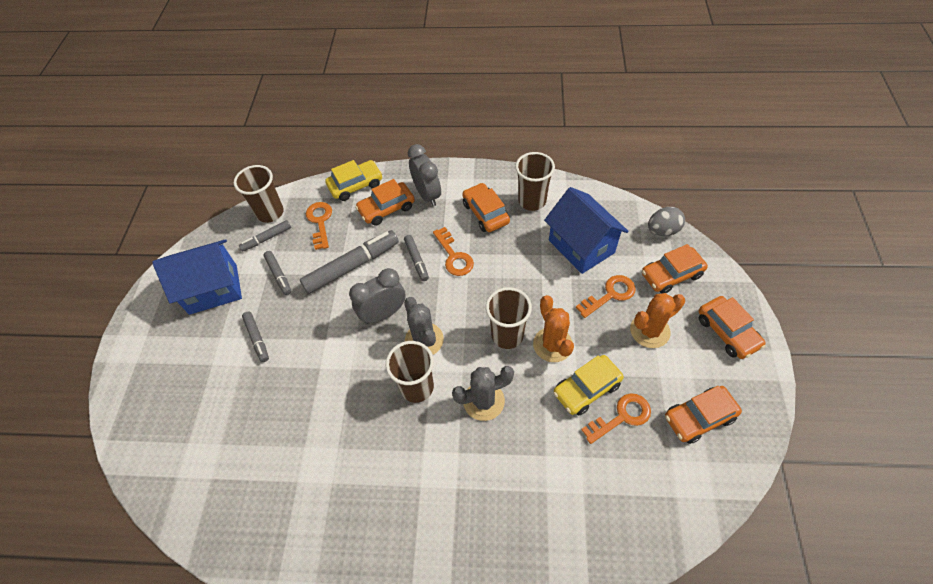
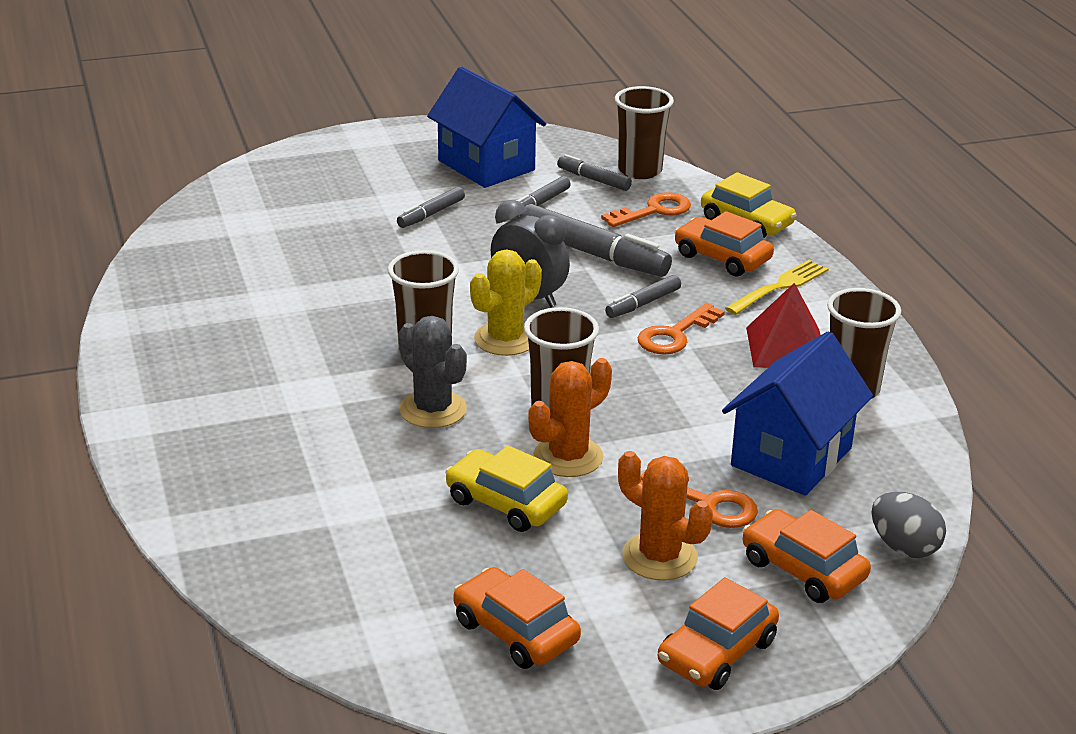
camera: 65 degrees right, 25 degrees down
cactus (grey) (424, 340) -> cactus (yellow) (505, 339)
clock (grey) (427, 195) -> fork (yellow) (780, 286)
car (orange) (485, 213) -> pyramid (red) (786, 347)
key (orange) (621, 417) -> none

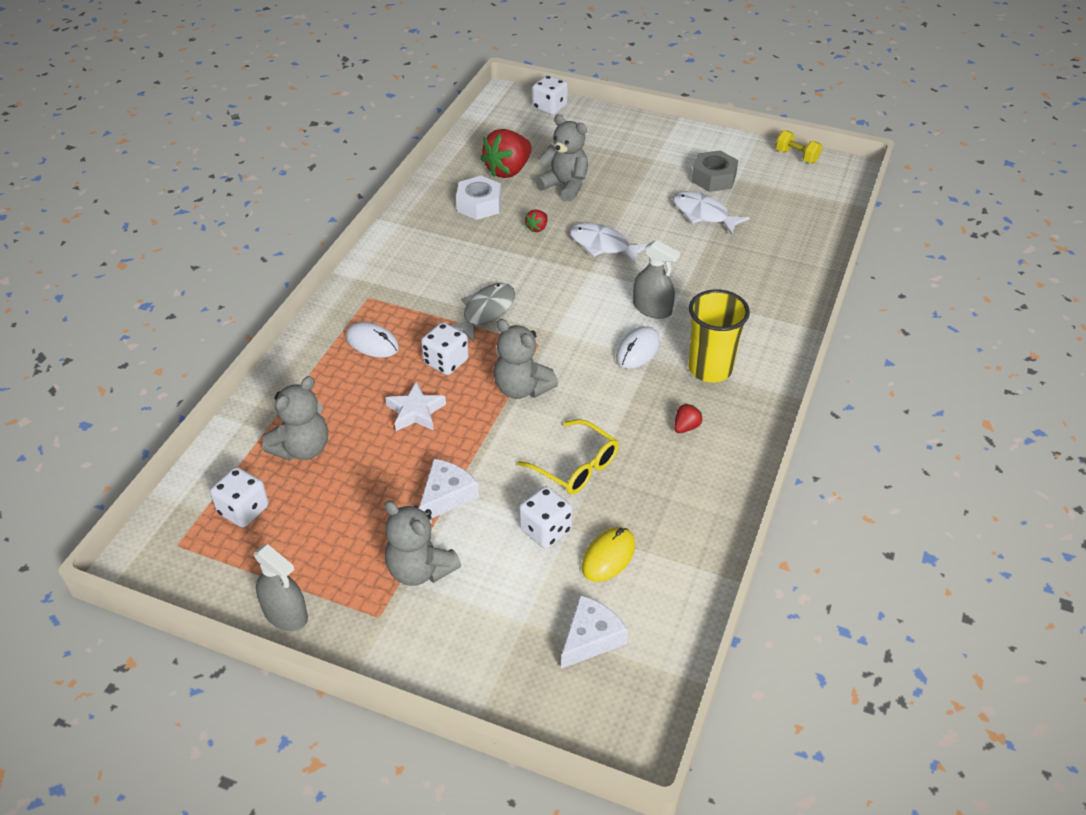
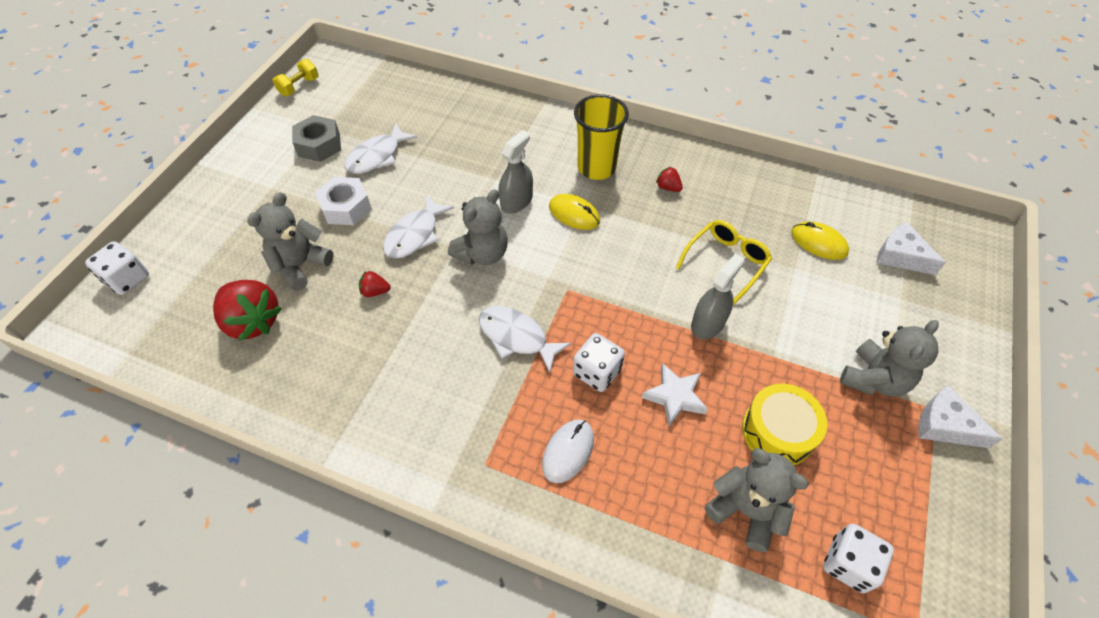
camera: 90 degrees left, 10 degrees up
nut (white) (479, 205) -> nut (white) (346, 207), relocated
strawberry (red) (537, 228) -> strawberry (red) (375, 291), 150 degrees clockwise
teddy bear (grey) (522, 388) -> teddy bear (grey) (482, 253), relocated
fish (grey) (486, 312) -> fish (white) (516, 337)
mouse (white) (637, 350) -> mouse (yellow) (574, 214)
spray bottle (grey) (285, 614) -> spray bottle (grey) (708, 323), relocated
none -> drum (yellow) (777, 432)
cheese (white) (446, 496) -> cheese (white) (945, 425), relocated
dice (white) (545, 530) -> none

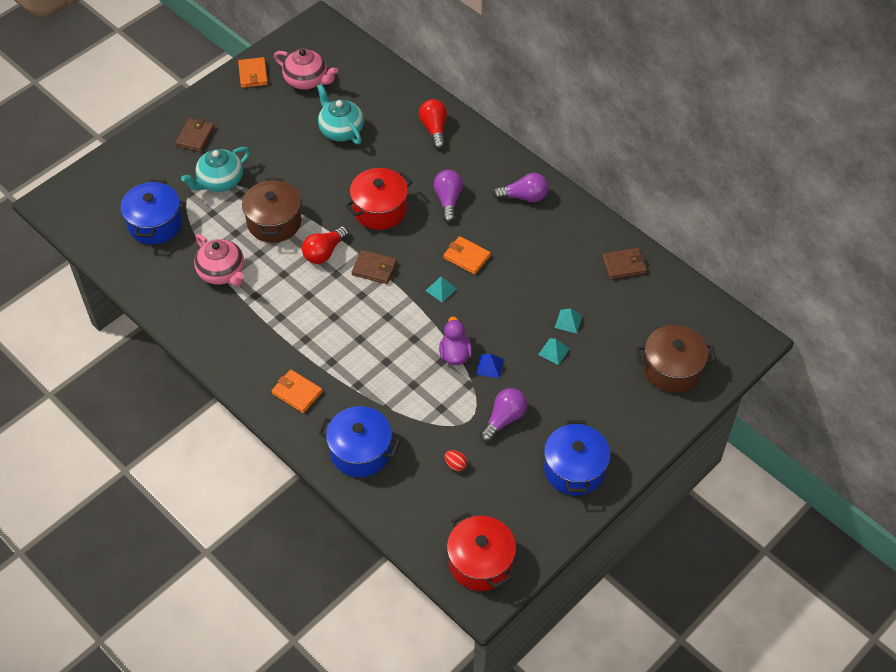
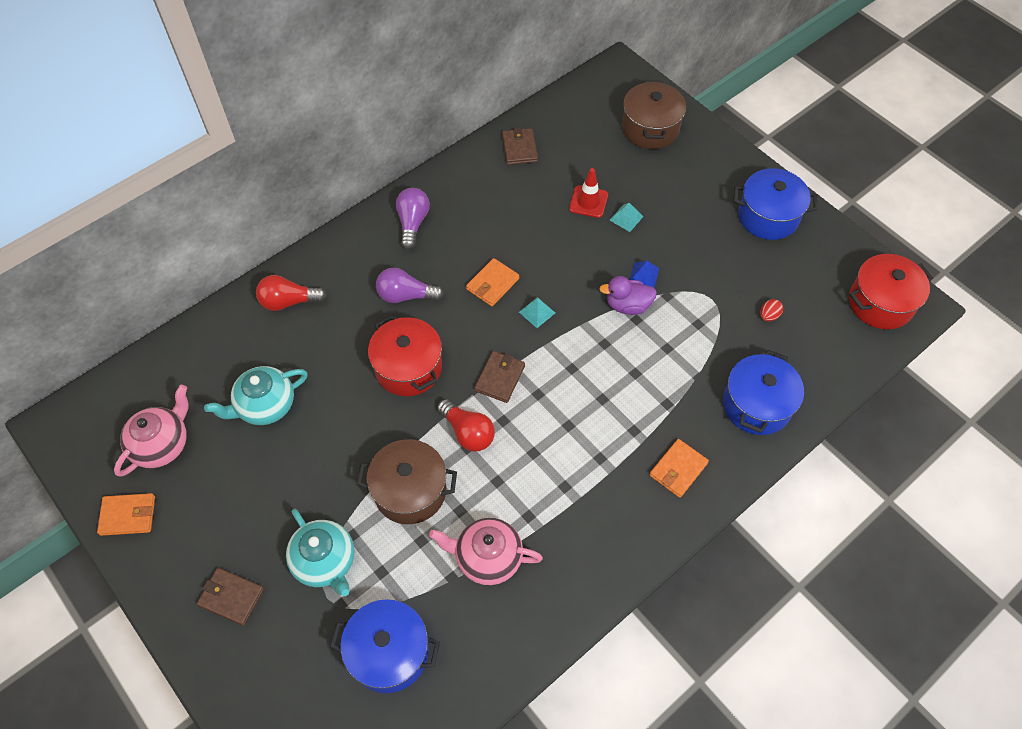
camera: 85 degrees left, 5 degrees up
teapot (pink) (222, 272) -> teapot (pink) (487, 557), 135 degrees counterclockwise
pyramid (turquoise) (568, 321) -> traffic cone (red) (588, 202)
light bulb (purple) (504, 419) -> none

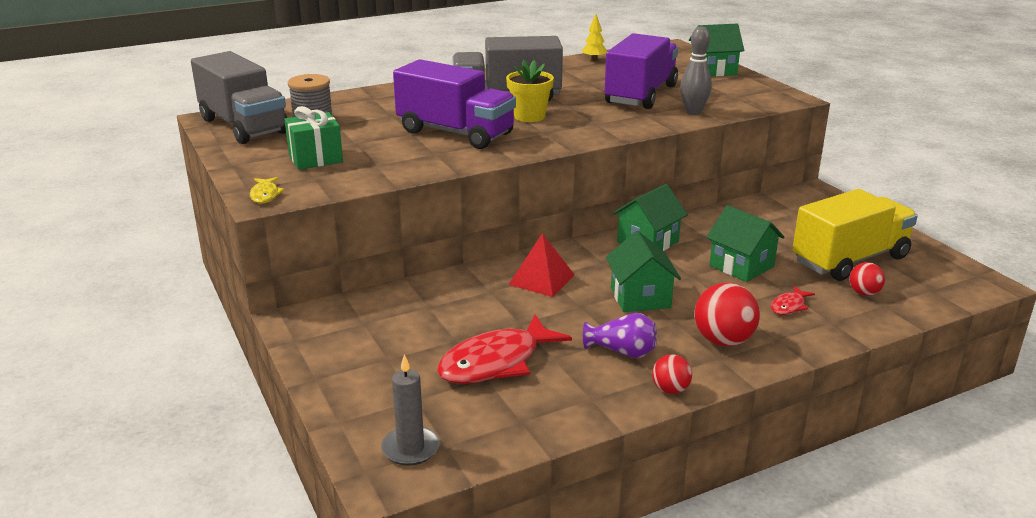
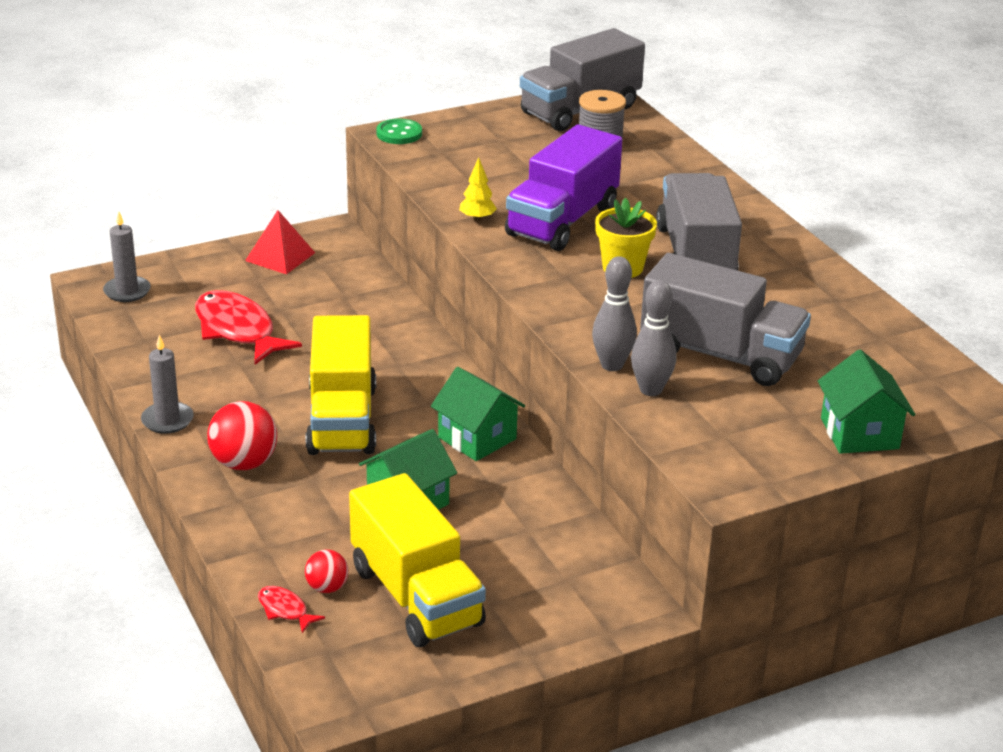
camera: 90 degrees right, 5 degrees up
ball (red) (670, 390) -> candle (grey) (167, 420)
pyramid (red) (541, 279) -> pyramid (red) (280, 256), relocated
fish (red) (789, 306) -> fish (red) (285, 610), relocated
house (green) (640, 298) -> truck (yellow) (342, 420)
fish (yellow) (265, 195) -> button (green) (399, 133)
tree (yellow) (594, 59) -> tree (yellow) (477, 219), relocated
none -> bowling pin (grey) (612, 365)
truck (purple) (641, 95) -> truck (grey) (720, 355)
gift (green) (315, 159) -> none
vase (purple) (622, 351) -> none

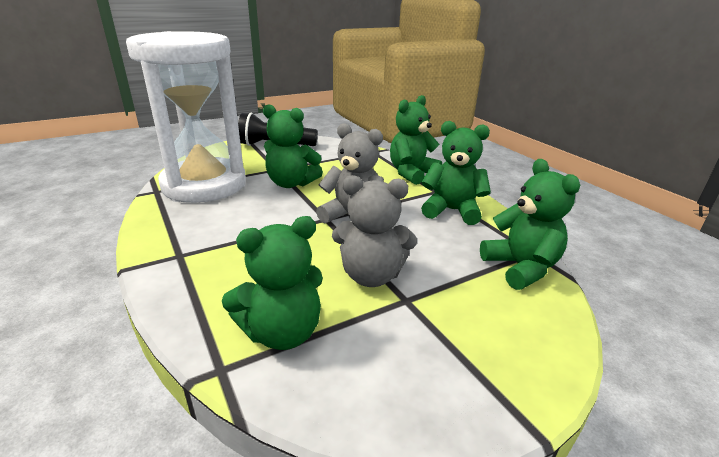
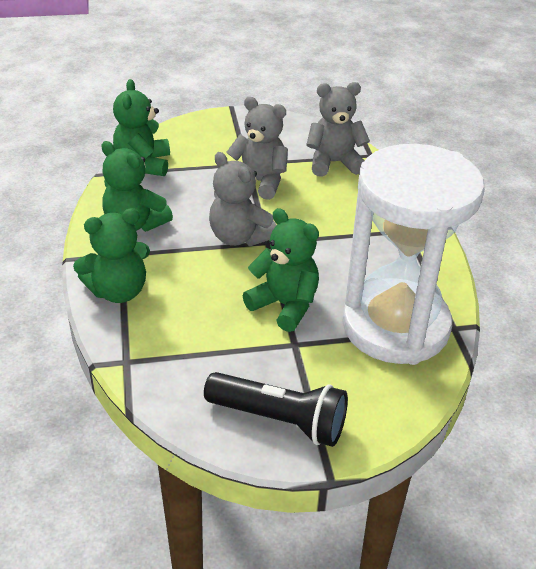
camera: 160 degrees left, 10 degrees up
teddy bear (green) (282, 332) -> teddy bear (grey) (334, 163)

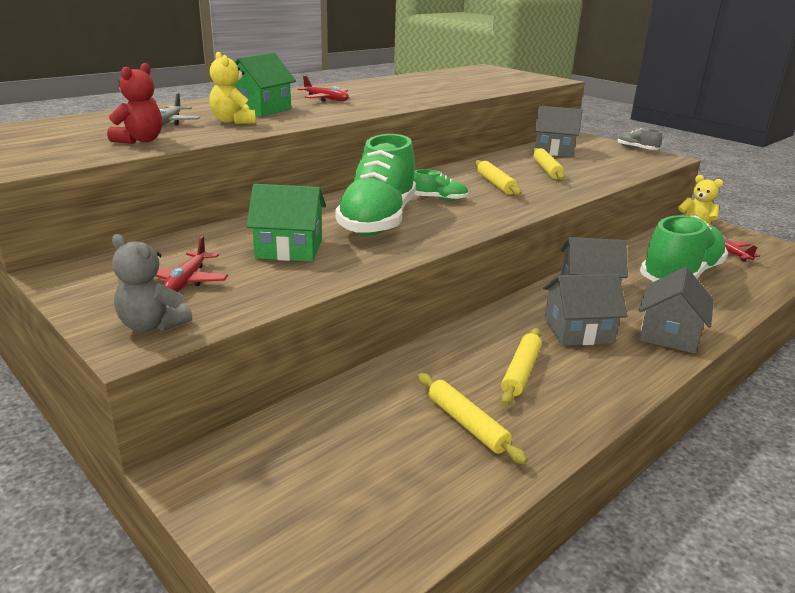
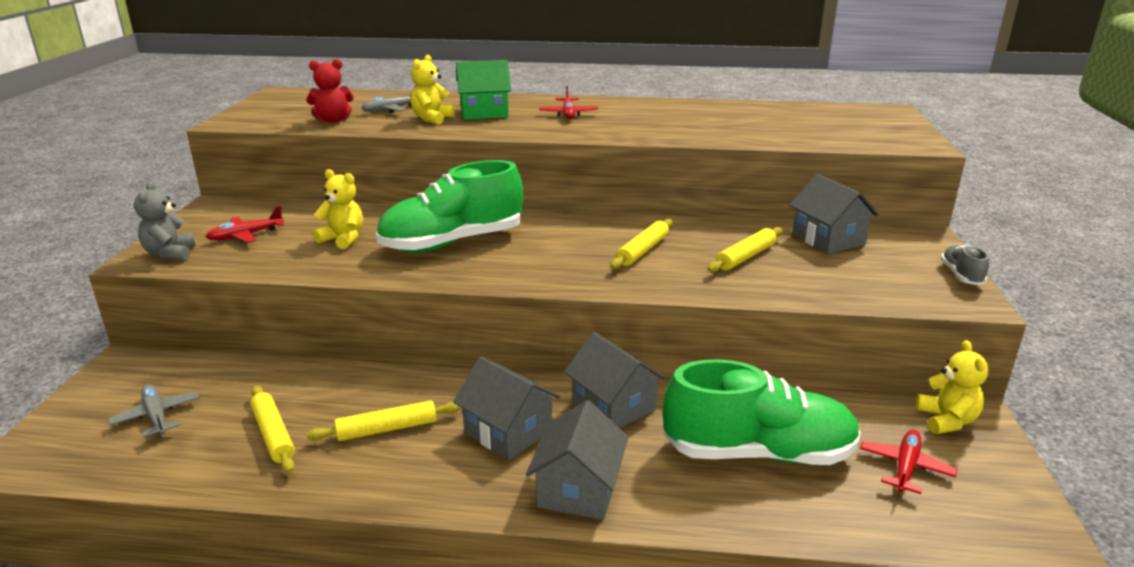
camera: 50 degrees right, 0 degrees up
none -> plane (grey) (157, 416)
rolling pin (yellow) (467, 424) -> rolling pin (yellow) (273, 435), 45 degrees counterclockwise
house (green) (289, 249) -> teddy bear (yellow) (343, 239)
house (grey) (669, 334) -> house (grey) (578, 489), 60 degrees counterclockwise
shoe (green) (439, 199) -> none

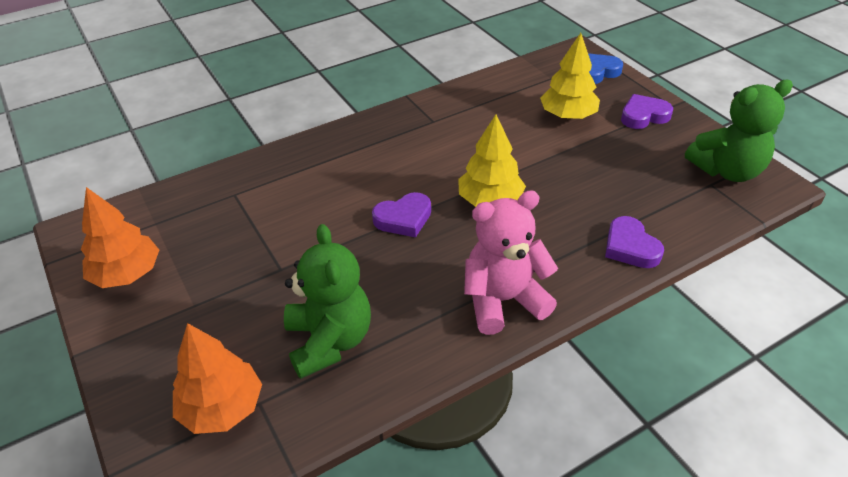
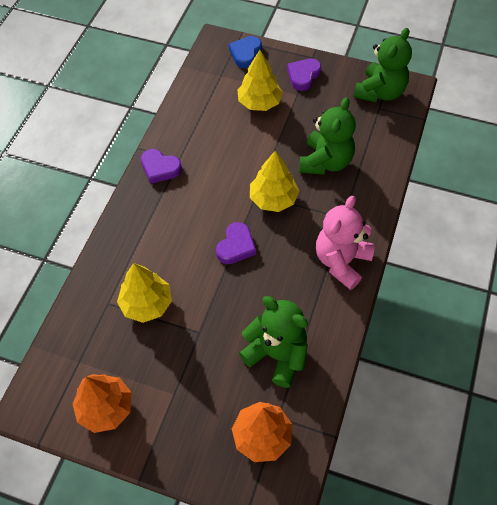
camera: 40 degrees left, 15 degrees up
none -> tree (yellow) (146, 304)
heart (purple) (630, 247) -> heart (purple) (160, 168), relocated
none -> teddy bear (green) (325, 162)

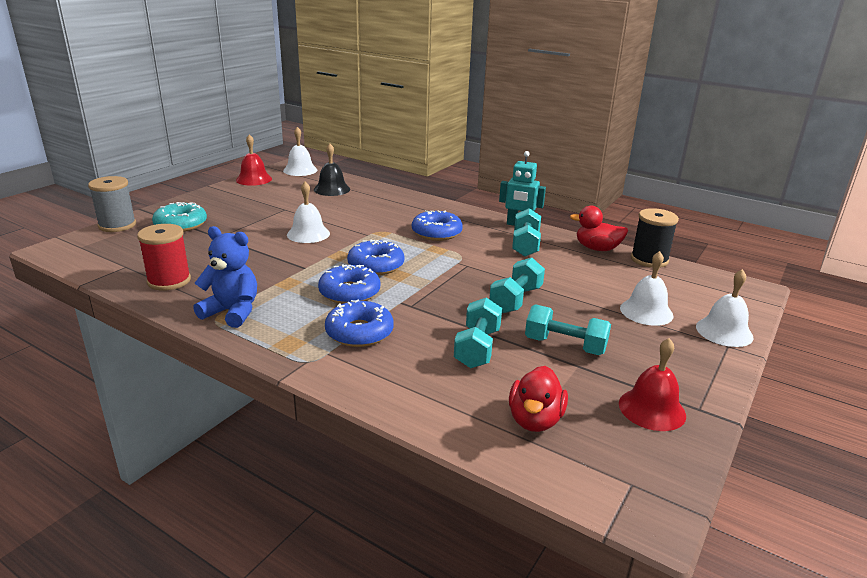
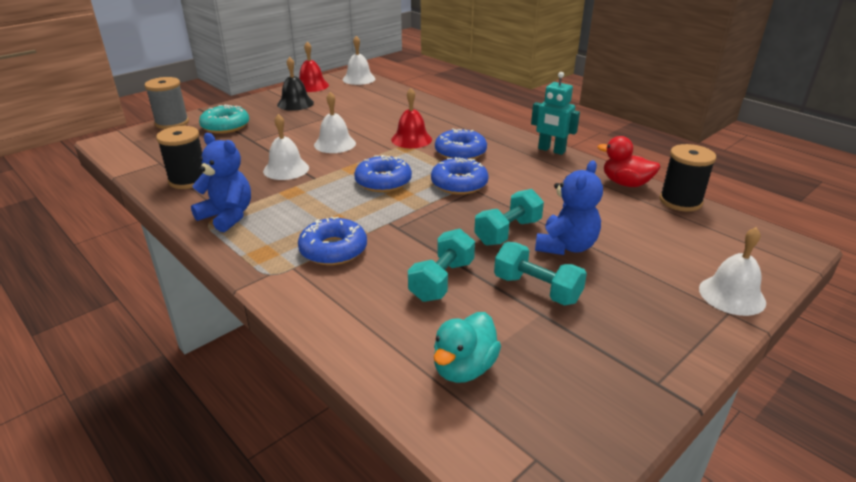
camera: 15 degrees right, 5 degrees up
spool (red) (169, 281) -> spool (black) (188, 180)
bell (white) (646, 311) -> bell (white) (286, 169), relocated
bell (black) (332, 189) -> bell (black) (295, 103), relocated
bell (red) (652, 409) -> bell (red) (411, 139), relocated
donut (blue) (349, 292) -> donut (blue) (459, 184), relocated
duck (red) (535, 420) -> duck (turquoise) (464, 368)
none -> teddy bear (blue) (566, 246)
dumbbell (turquoise) (525, 245) -> none

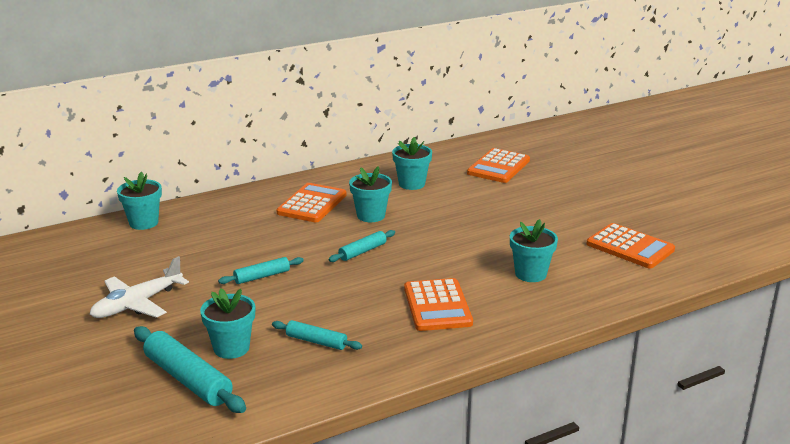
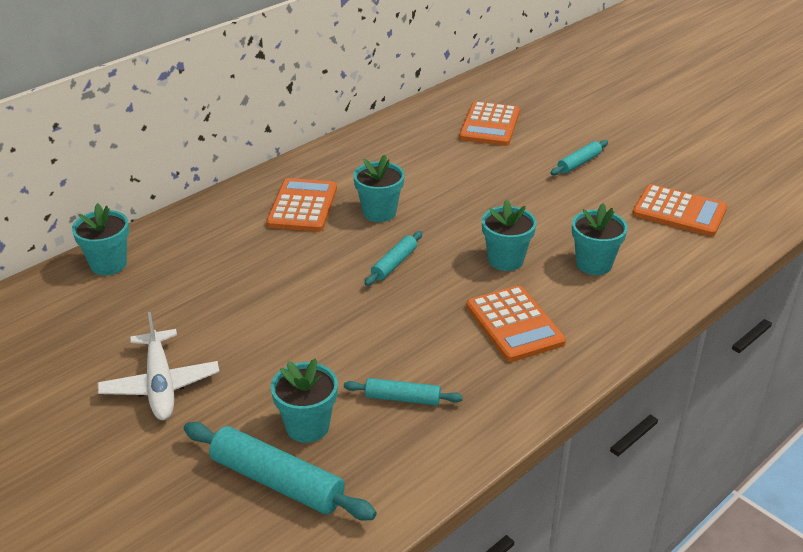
camera: 15 degrees left, 10 degrees up
plane (white) (138, 304) -> plane (white) (160, 384), 45 degrees counterclockwise
flower pot (turquoise) (412, 184) -> flower pot (turquoise) (505, 260), relocated
rolling pin (turquoise) (262, 276) -> rolling pin (turquoise) (579, 163), relocated

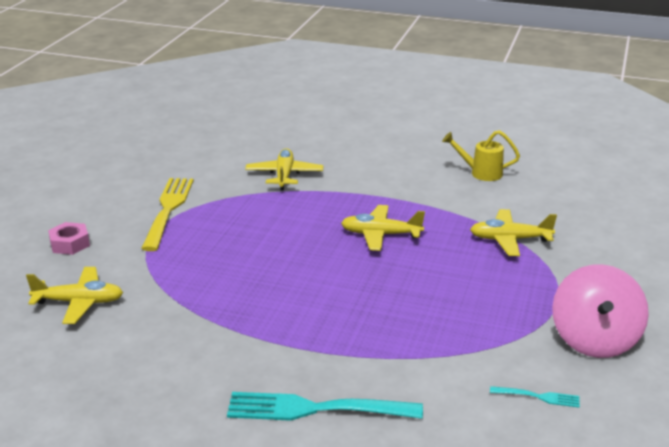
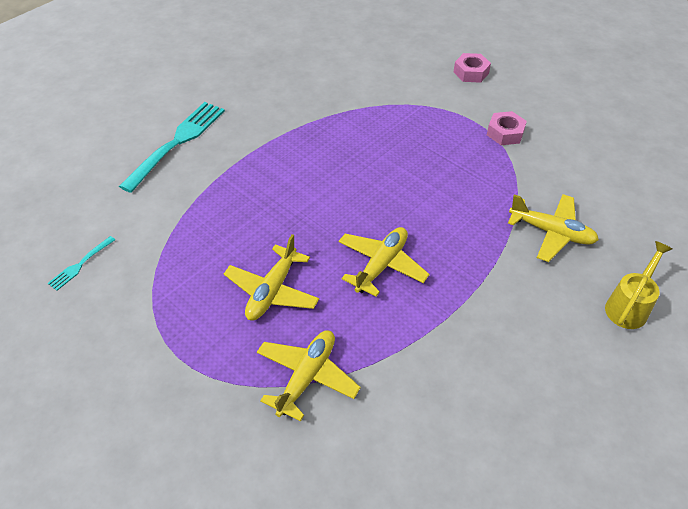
camera: 115 degrees right, 20 degrees up
plane (yellow) (79, 302) -> plane (yellow) (272, 291), relocated
fork (yellow) (168, 210) -> nut (pink) (505, 133)
watering can (yellow) (480, 173) -> watering can (yellow) (629, 306), relocated
spinning top (pink) (594, 340) -> none

